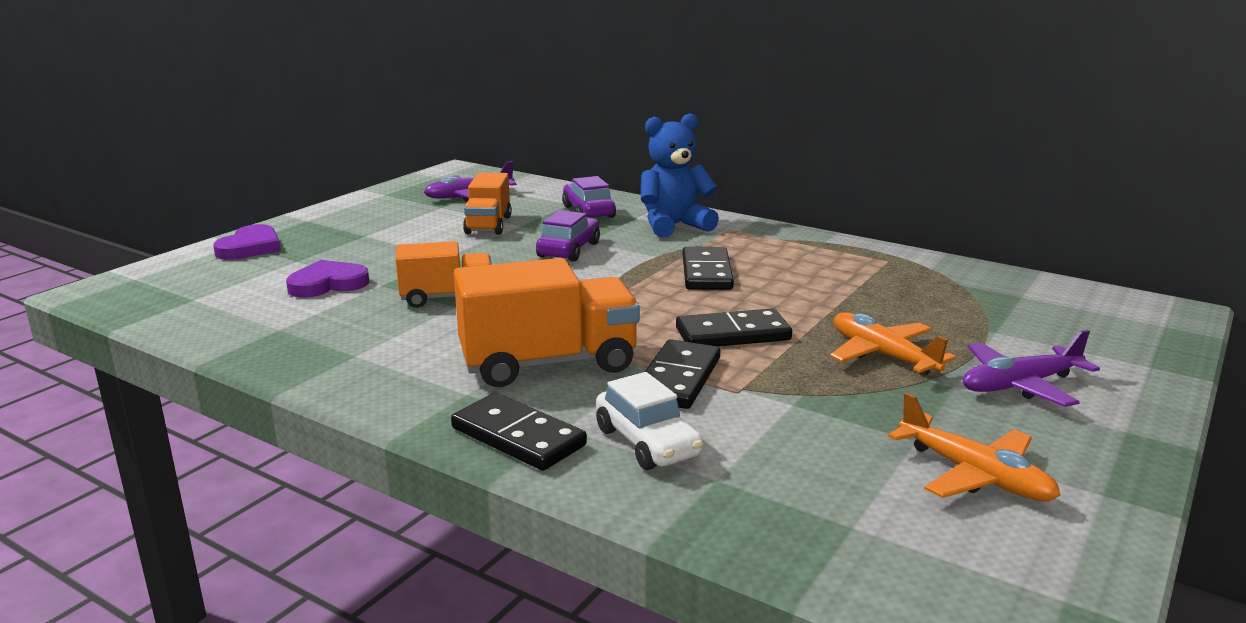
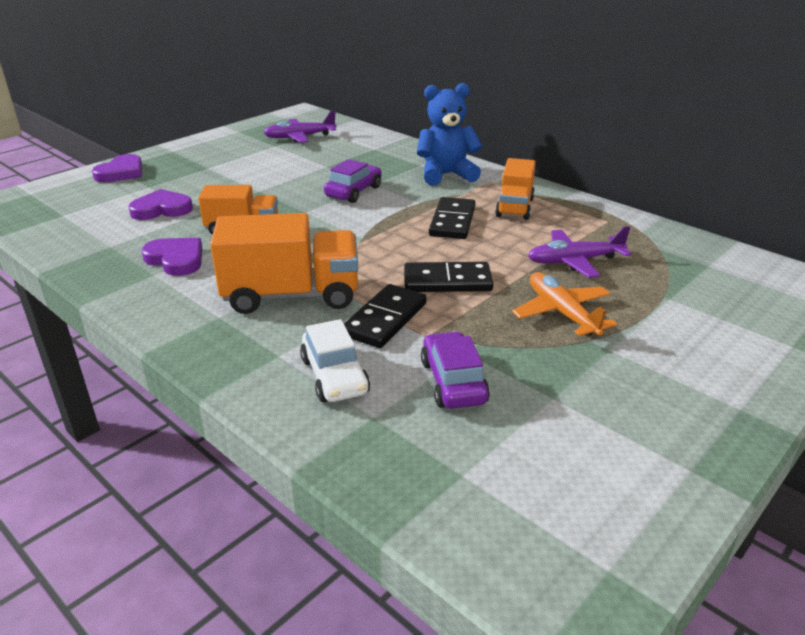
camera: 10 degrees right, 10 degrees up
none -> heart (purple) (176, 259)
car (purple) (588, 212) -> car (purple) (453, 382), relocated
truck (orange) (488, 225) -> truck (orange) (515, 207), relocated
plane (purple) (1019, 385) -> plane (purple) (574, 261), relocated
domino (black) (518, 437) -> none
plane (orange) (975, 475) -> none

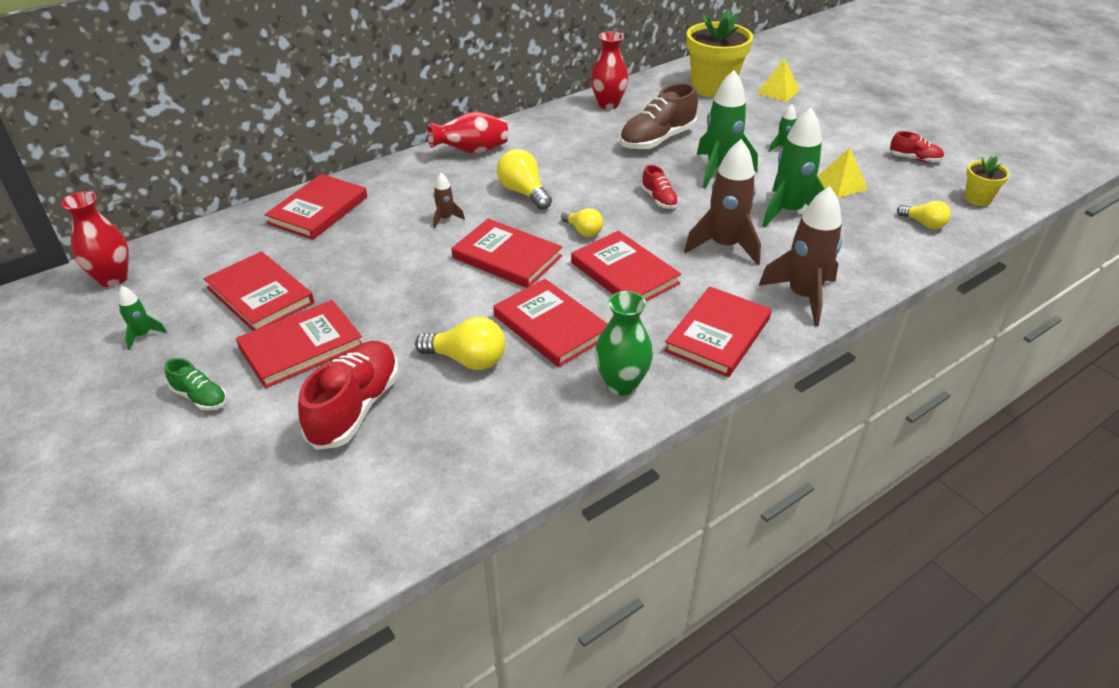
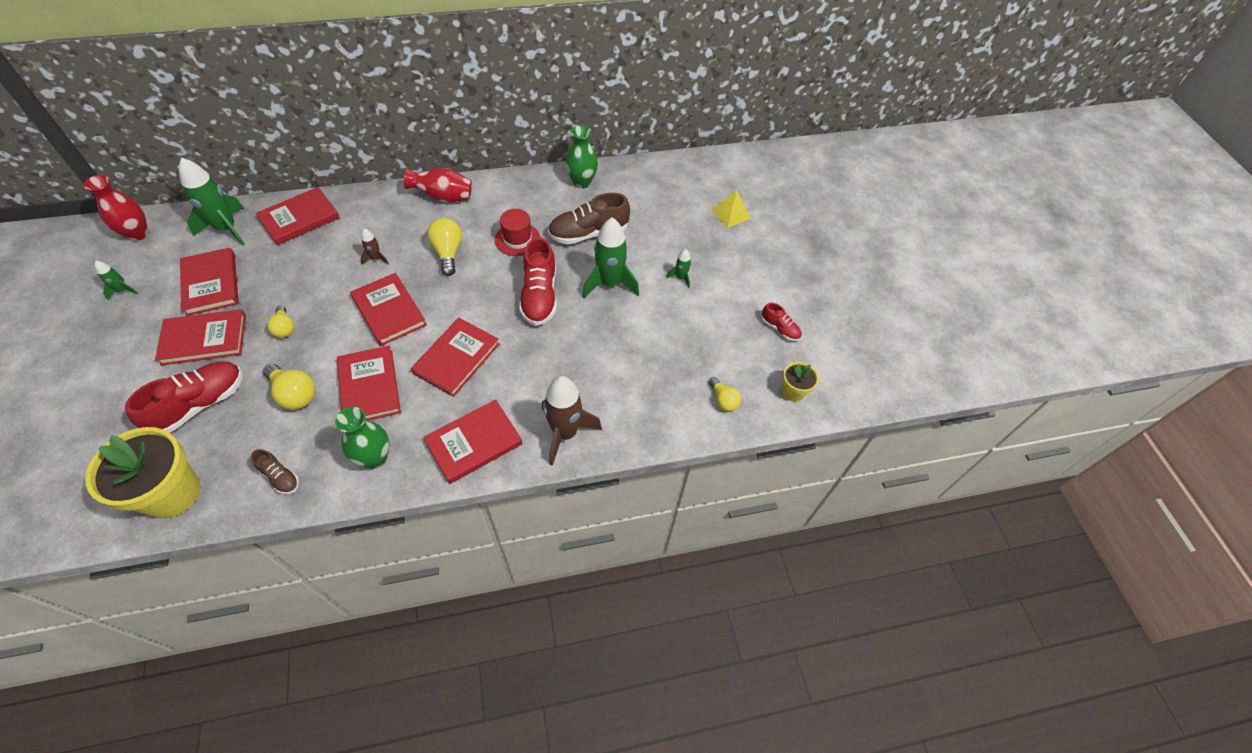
camera: 20 degrees right, 15 degrees up
flower pot (yellow) (713, 88) -> flower pot (yellow) (172, 493), relocated
rocket (green) (788, 212) -> rocket (green) (227, 229), relocated
none -> shoe (brown) (280, 477)
light bulb (yellow) (583, 231) -> light bulb (yellow) (284, 328), relocated
book (red) (624, 273) -> book (red) (456, 358), 45 degrees clockwise
none -> hat (red) (517, 239)
shoe (red) (659, 199) -> shoe (red) (539, 296), x1.92
vase (red) (608, 104) -> vase (green) (582, 182)
shoe (green) (200, 397) -> none
rocket (brown) (724, 246) -> none
pyramid (yellow) (840, 184) -> none

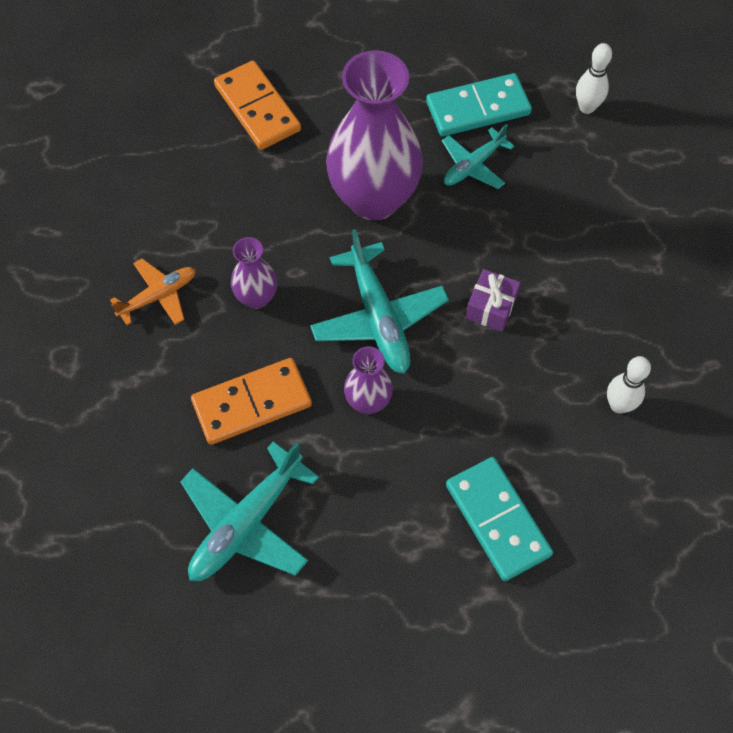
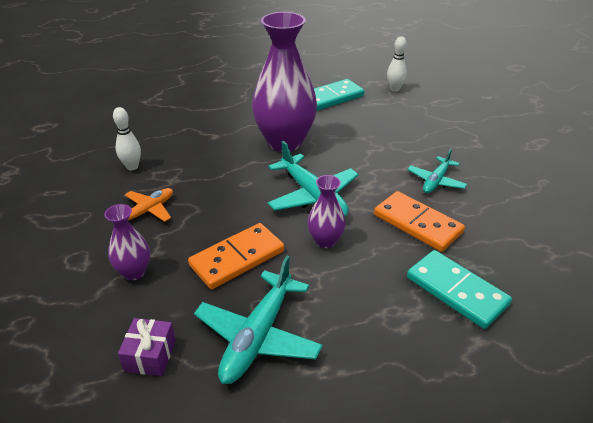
camera: 15 degrees left, 25 degrees down
vase (purple) (256, 297) -> vase (purple) (134, 272), relocated
bowling pin (white) (618, 405) -> bowling pin (white) (132, 167), relocated
gift (purple) (491, 307) -> gift (purple) (150, 355), relocated
domino (orange) (257, 108) -> domino (orange) (417, 224), relocated
plane (turquoise) (473, 165) -> plane (turquoise) (436, 181), relocated

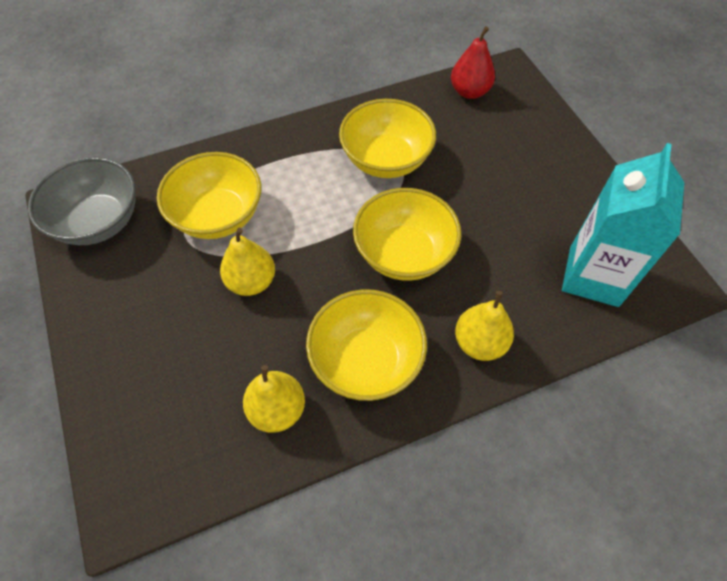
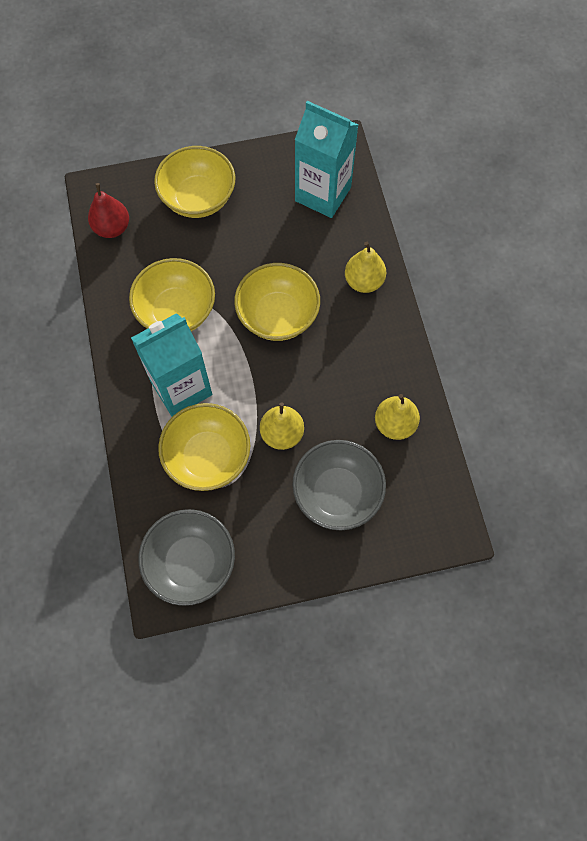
camera: 80 degrees left, 10 degrees up
none -> carton (turquoise) (181, 388)
bowl (yellow) (366, 360) -> bowl (yellow) (198, 198), relocated
none -> bowl (grey) (337, 493)

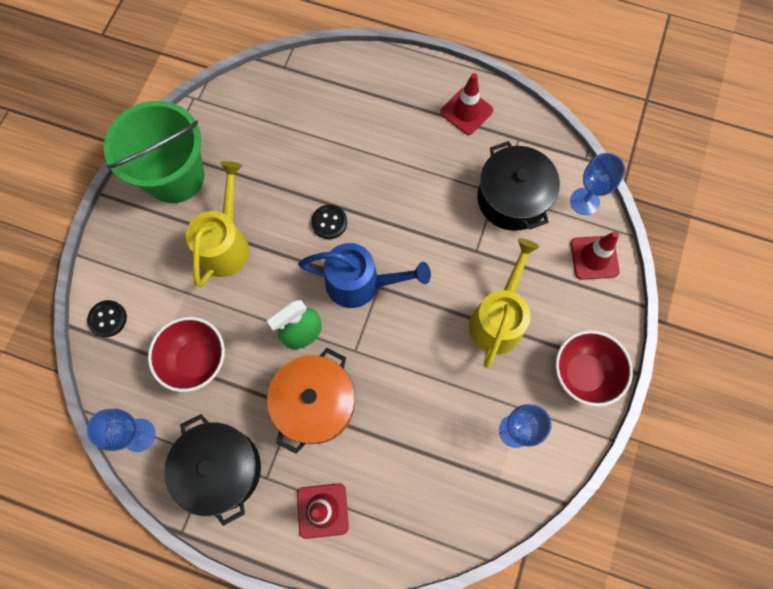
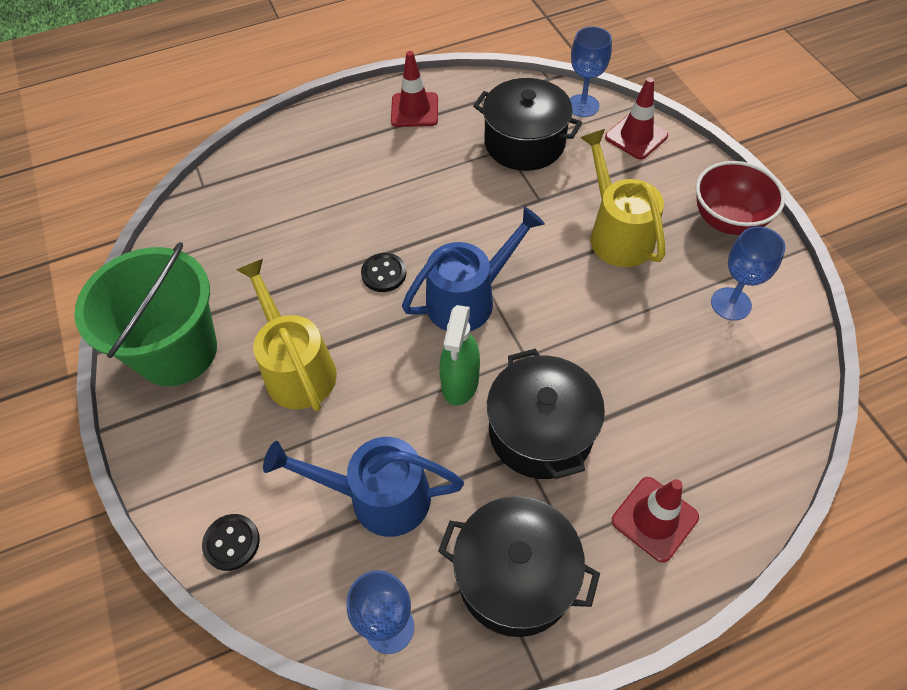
camera: 40 degrees left, 15 degrees down
bowl (red) (196, 360) -> watering can (blue) (377, 497)
pot (orange) (315, 404) -> pot (black) (540, 431)

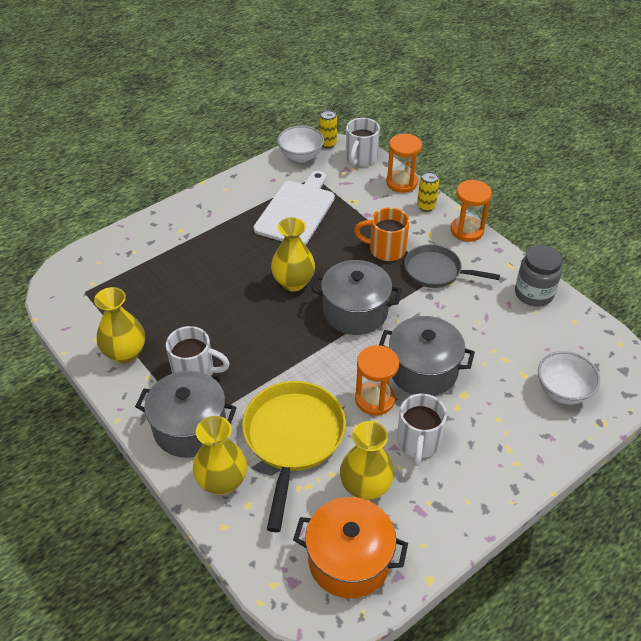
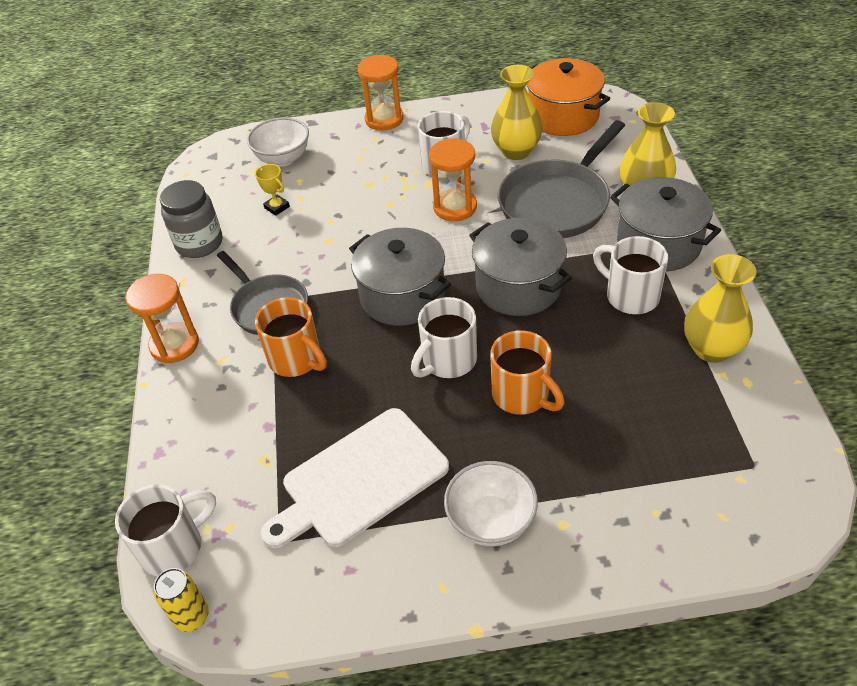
camera: 145 degrees left, 0 degrees up
none -> trophy (yellow) (277, 207)
hourglass (orange) (401, 183) -> hourglass (orange) (384, 119), relocated
vase (yellow) (293, 282) -> mug (white) (448, 361)
bowl (white) (301, 156) -> bowl (white) (491, 521), relocated
pot (grey) (423, 370) -> pot (grey) (518, 286), relocated
none -> mug (orange) (522, 395)
pan (yellow) (293, 439) -> pan (grey) (557, 202)
can (yellow) (426, 206) -> none

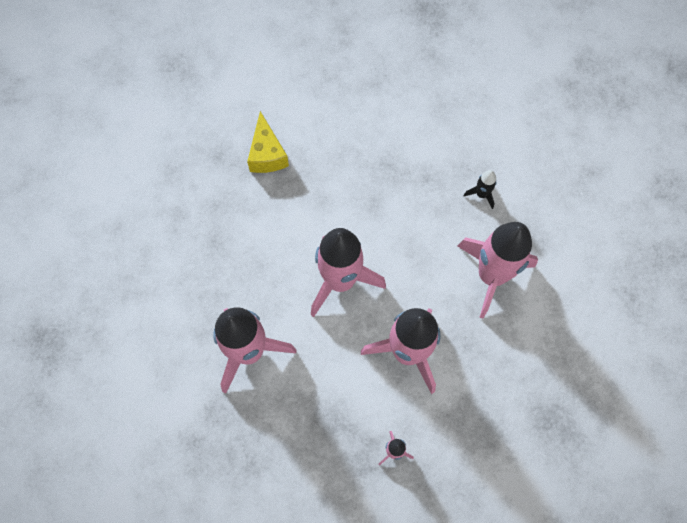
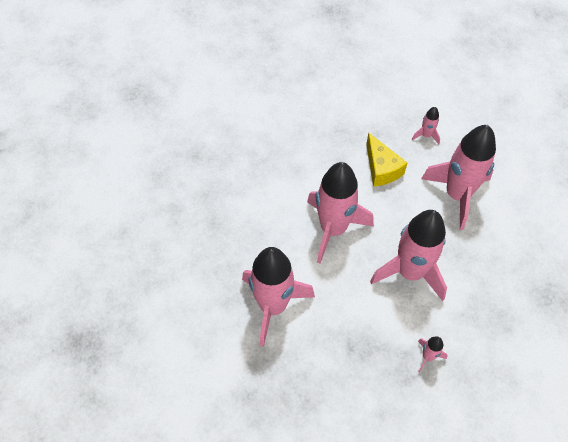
camera: 15 degrees left, 10 degrees down
cheese (yellow) (267, 154) -> cheese (yellow) (381, 169), relocated
rocket (black) (481, 194) -> rocket (pink) (426, 135)

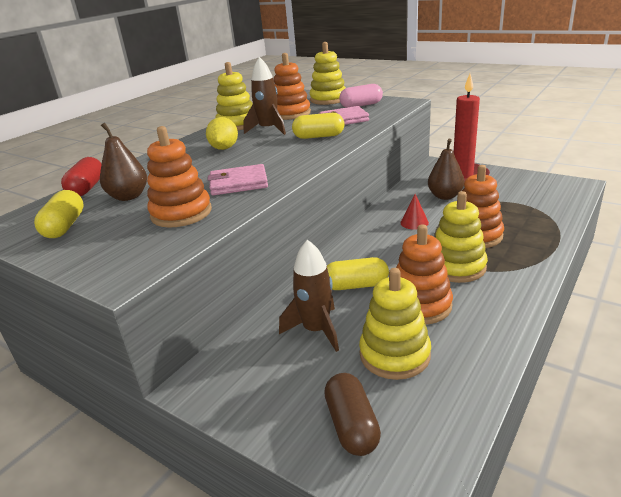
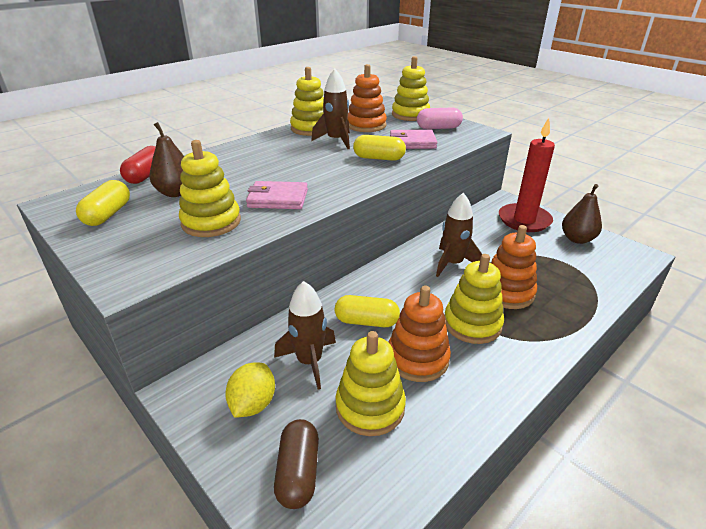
camera: 10 degrees right, 5 degrees up
stacking toy (orange) (181, 213) -> stacking toy (yellow) (211, 222)
lemon (yellow) (224, 148) -> lemon (yellow) (253, 404), relocated
cone (red) (414, 222) -> rocket (brown) (452, 263)
pear (brown) (445, 196) -> pear (brown) (577, 239), relocated

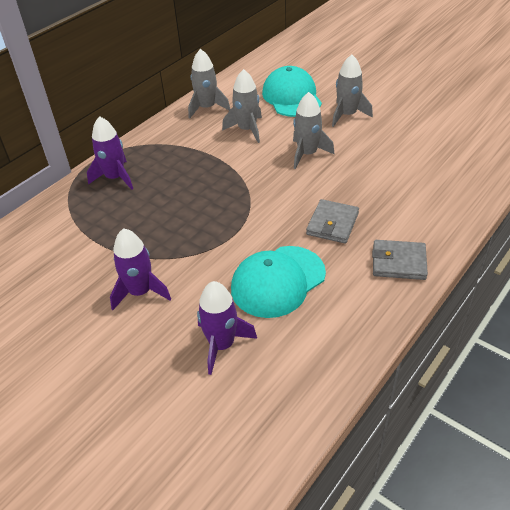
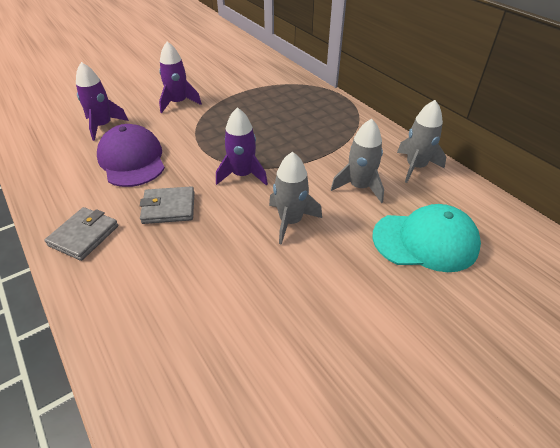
camera: 105 degrees right, 0 degrees up
cap (turquoise) (278, 281) -> cap (purple) (132, 160)
wallet (grey) (332, 224) -> wallet (grey) (169, 208), 45 degrees counterclockwise
rocket (purple) (115, 178) -> rocket (purple) (242, 175), relocated
rocket (grey) (347, 115) -> none

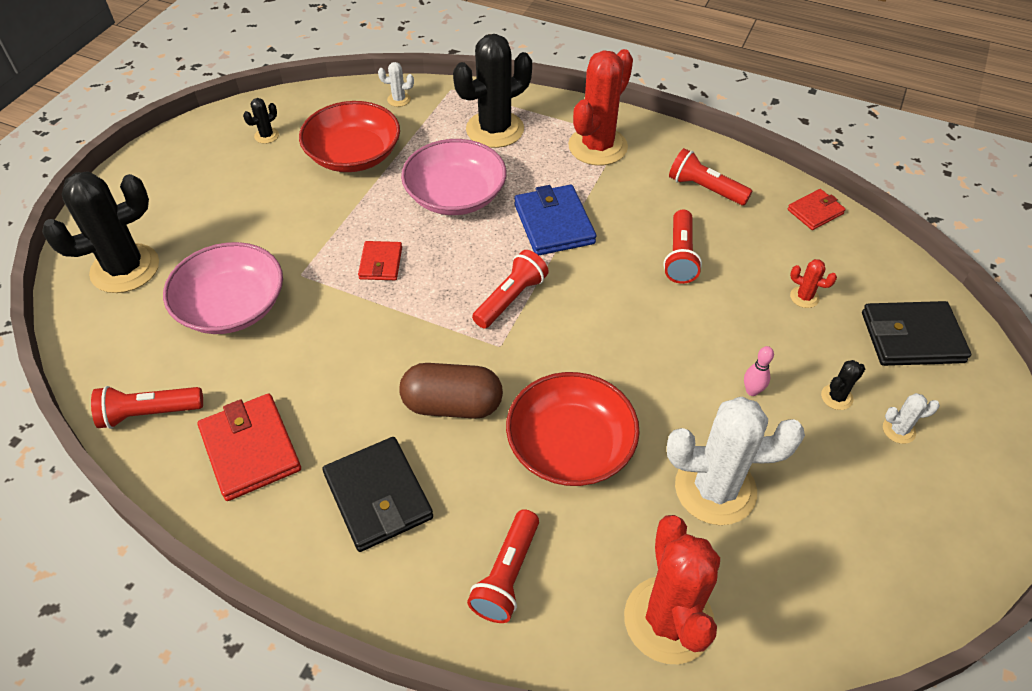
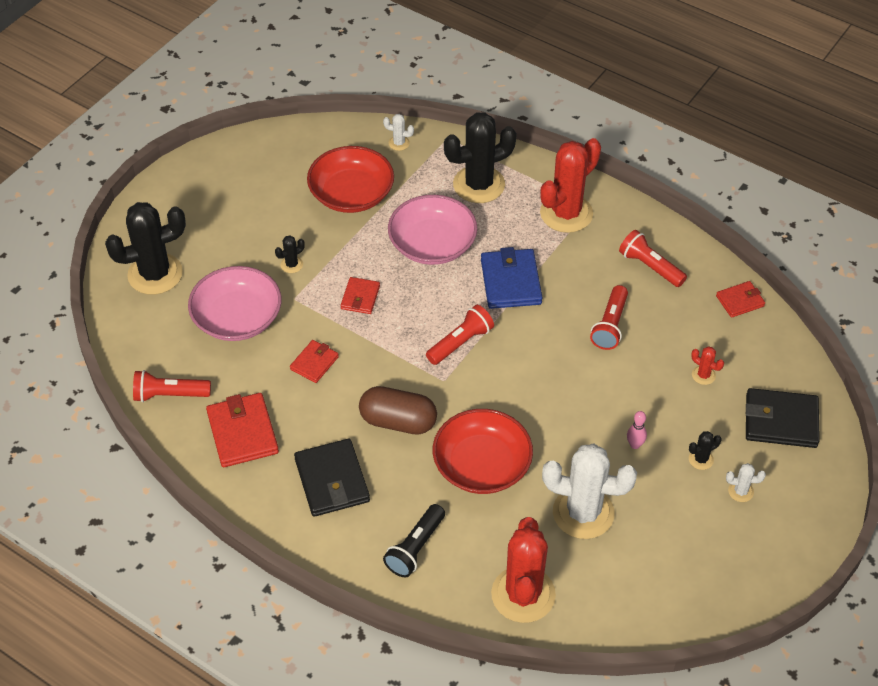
camera: 10 degrees right, 0 degrees up
cactus (black) (266, 136) -> cactus (black) (291, 264), relocated
none -> wallet (red) (314, 363)
flashlight (red) (507, 575) -> flashlight (black) (415, 548)

